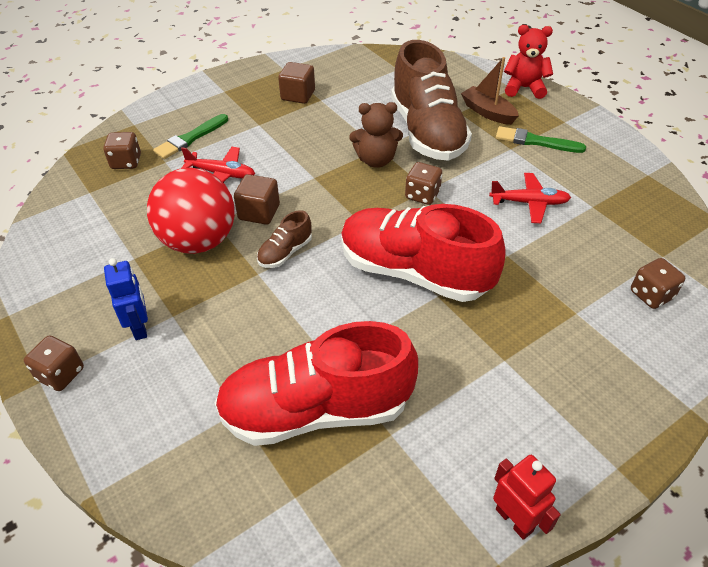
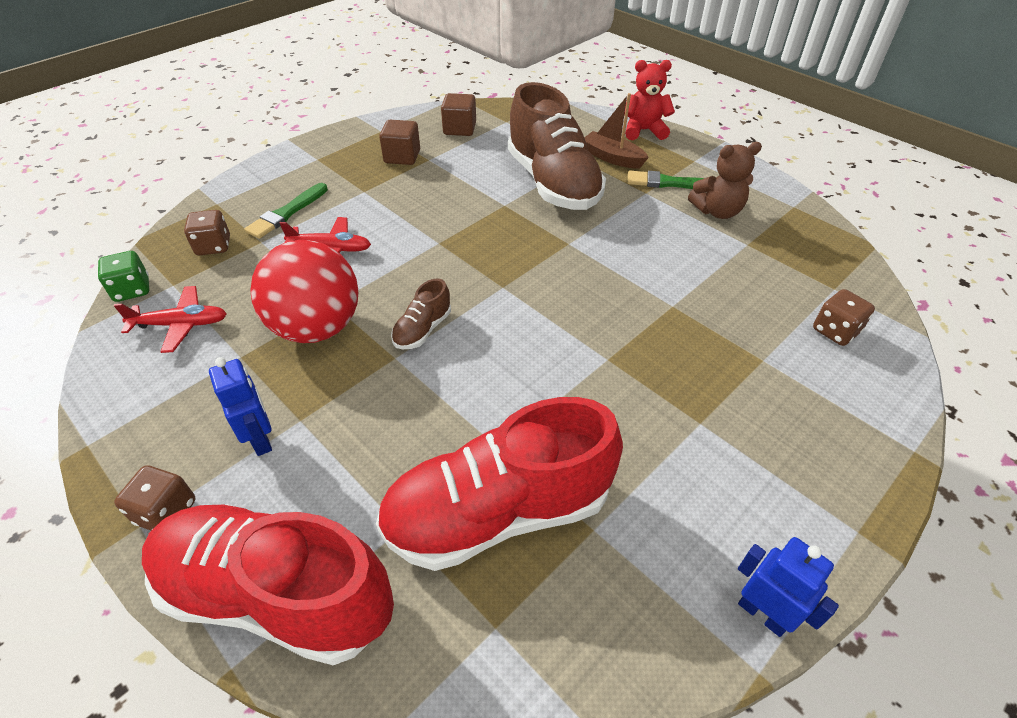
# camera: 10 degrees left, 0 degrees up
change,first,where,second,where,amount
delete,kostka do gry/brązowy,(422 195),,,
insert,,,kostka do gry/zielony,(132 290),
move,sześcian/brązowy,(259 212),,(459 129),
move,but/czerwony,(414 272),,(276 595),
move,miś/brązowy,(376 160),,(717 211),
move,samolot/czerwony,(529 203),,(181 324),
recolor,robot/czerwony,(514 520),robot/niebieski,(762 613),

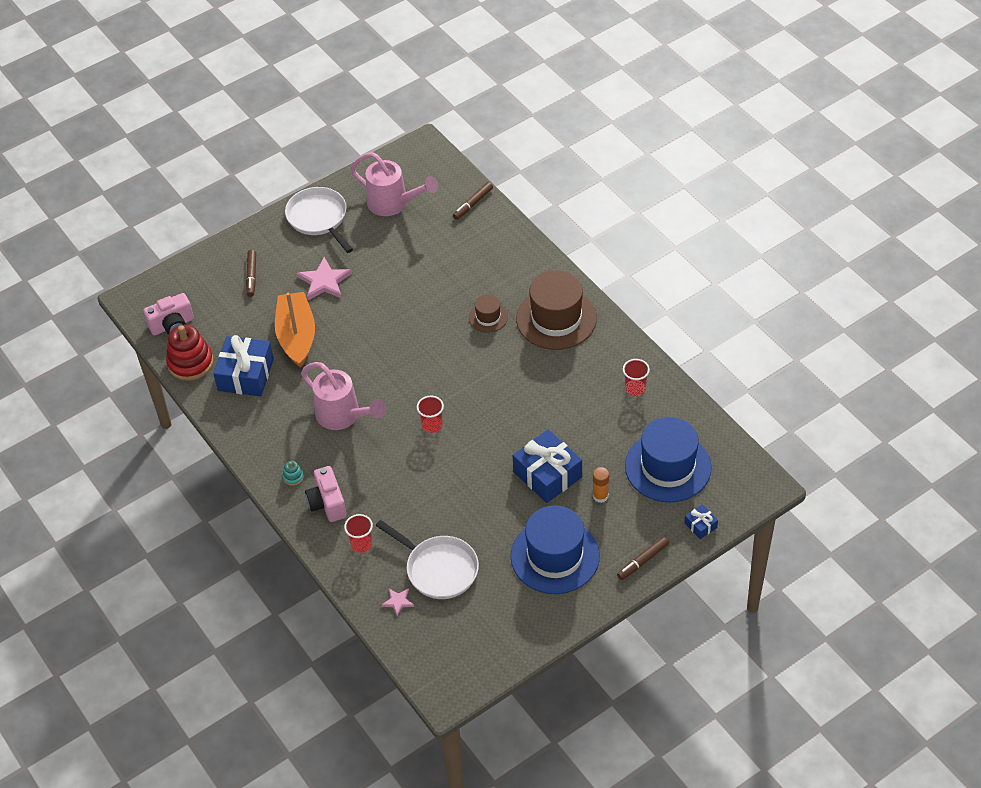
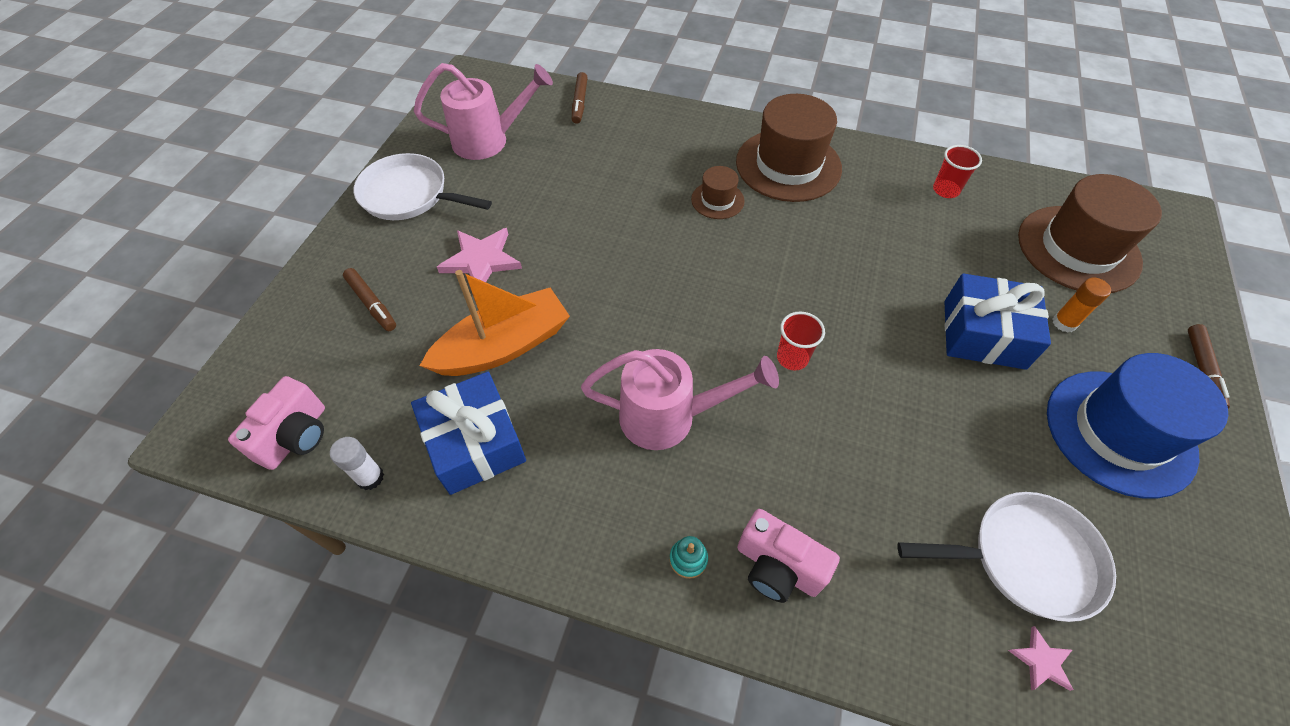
# camera: 40 degrees left, 5 degrees up
change,first,where,second,where,amount
delete,szklanka/czerwony,(361 544),,,
delete,prezent/niebieski,(700 525),,,
replace,zabawka nakładanka/czerwony,(190 363),klej w sztyfcie/biały,(370 477),
recolor,kapelusz/niebieski,(668 467),kapelusz/brązowy,(1078 249),
rotate,łódka/pomarańczowy,(296 336),,(504 346),105 degrees clockwise

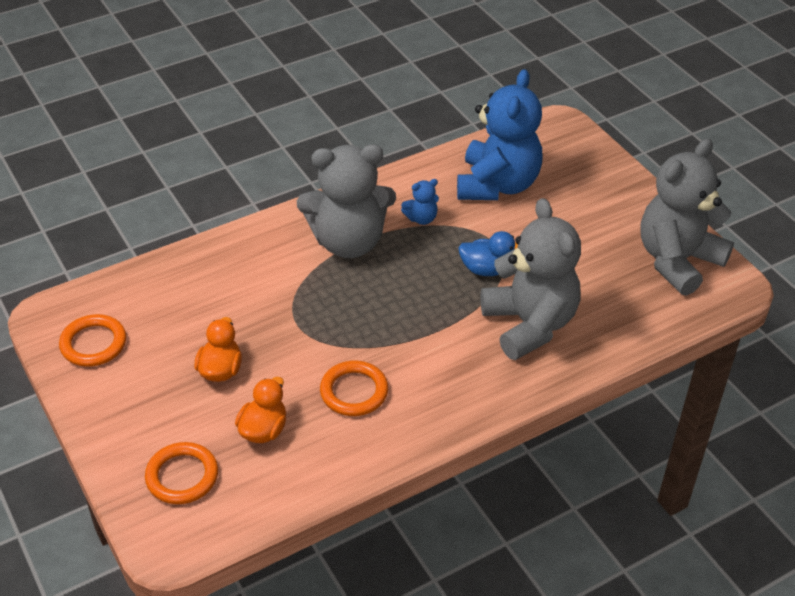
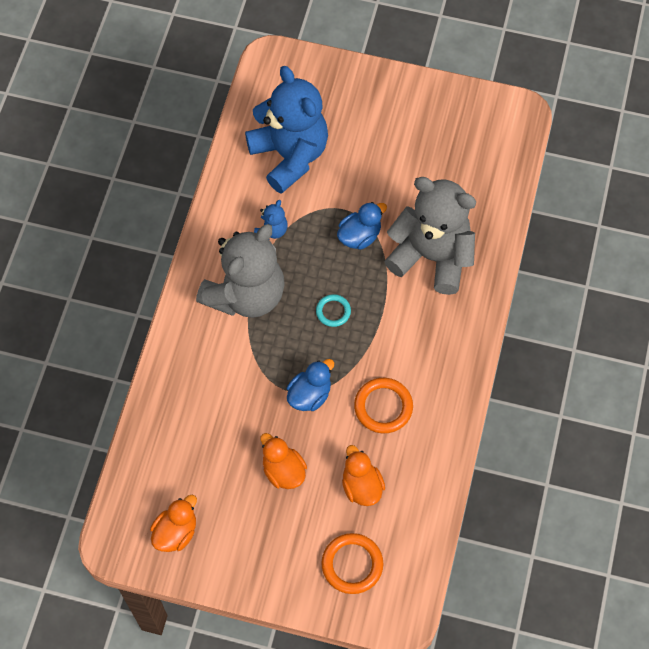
# camera: 45 degrees left, 20 degrees up
change,first,where,second,where,amount
delete,miś/szary,(677 261),,,
insert,,,kaczka/niebieski,(309 395),
insert,,,pierścień/turkusowy,(333 311),
replace,pierścień/pomarańczowy,(93 344),kaczka/pomarańczowy,(176 532),

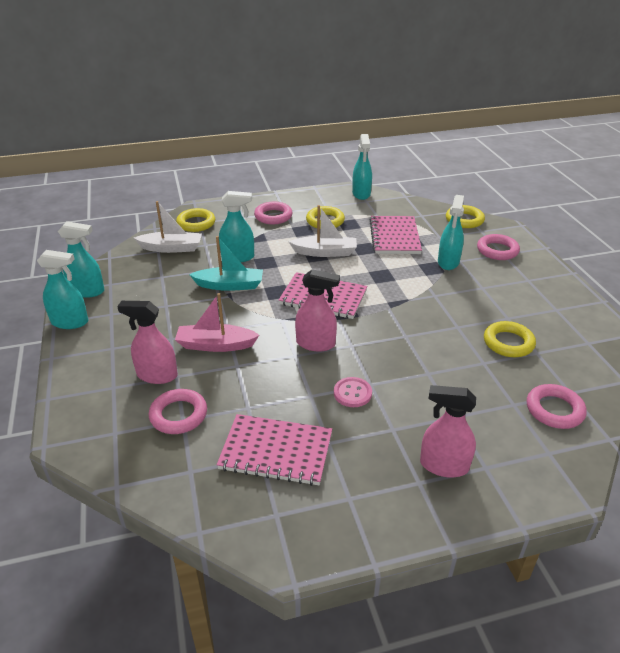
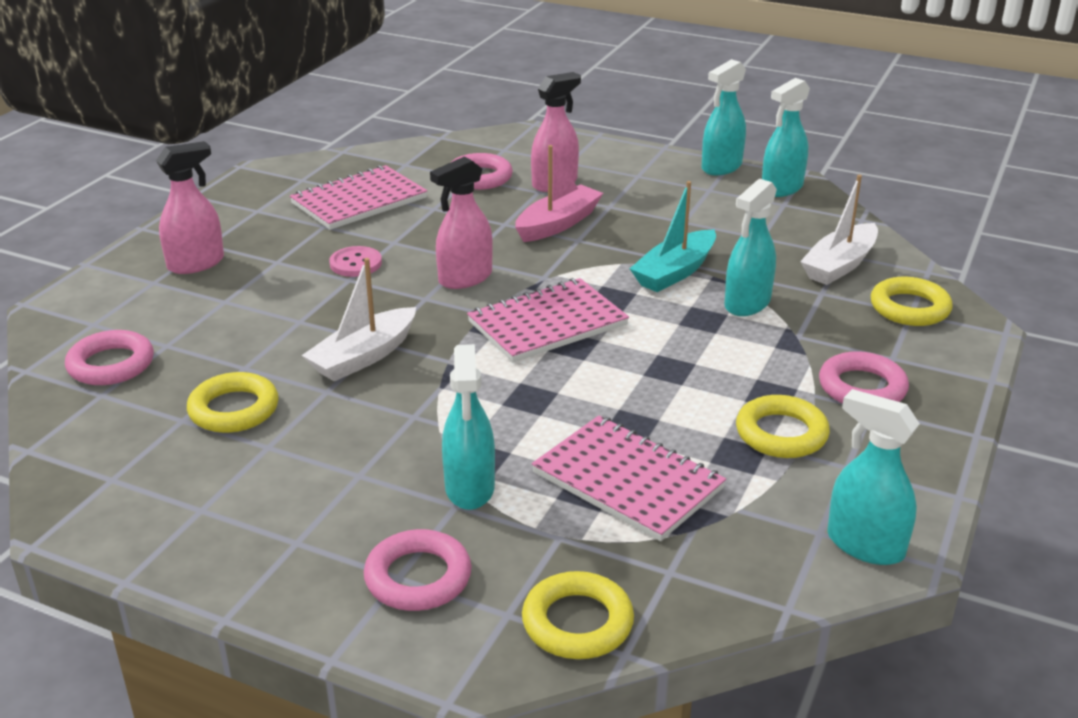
# camera: 130 degrees right, 5 degrees down
change,first,where,second,where,amount
move,łódka/biały,(325 252),,(363 356),
rotate,spryskiwacz/turkusowy,(448 262),,(470 488),150 degrees counterclockwise

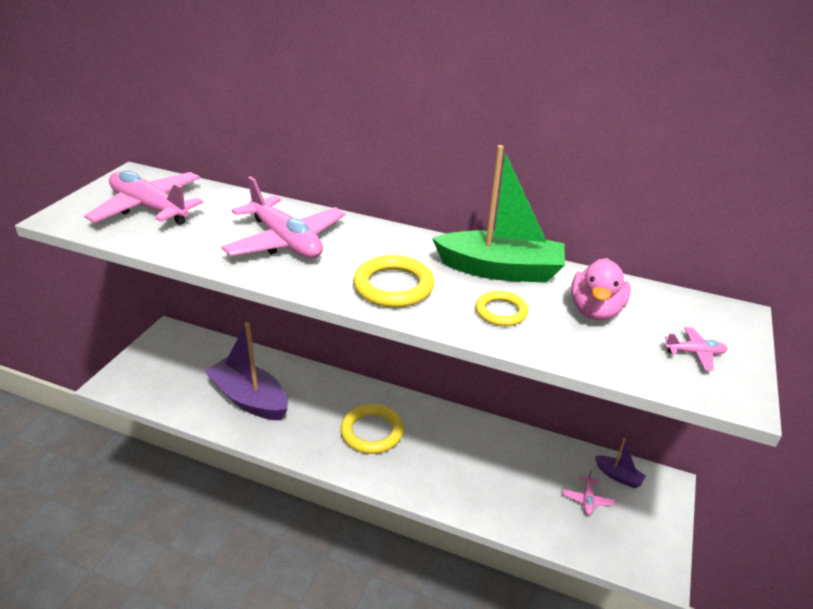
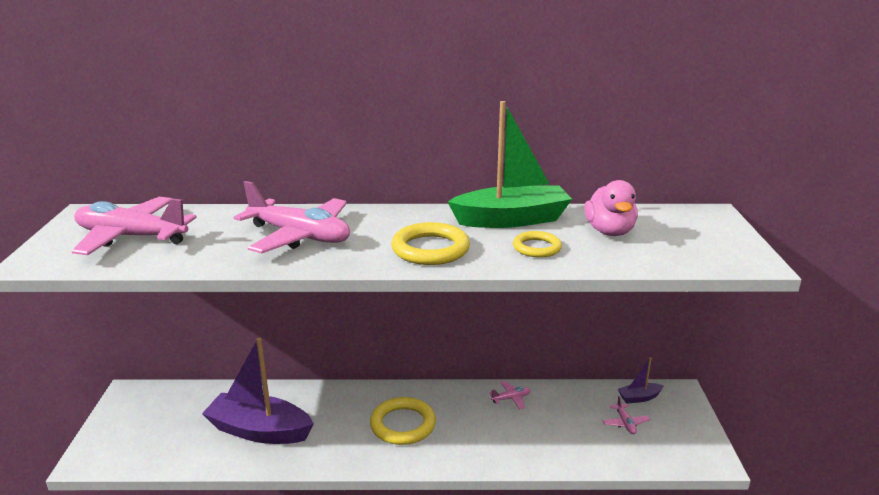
# camera: 20 degrees left, 10 degrees down
change,first,where,second,where,amount
move,samolot/różowy,(695 353),,(511 398),
rotate,łódka/fioletowy,(618 476),,(639 398),150 degrees clockwise

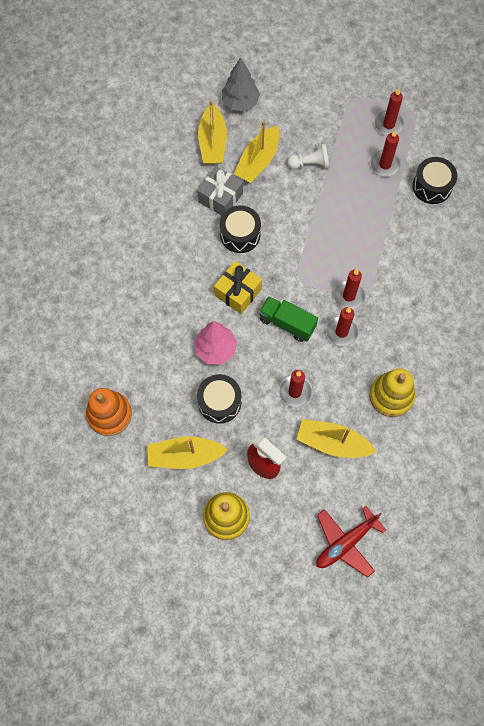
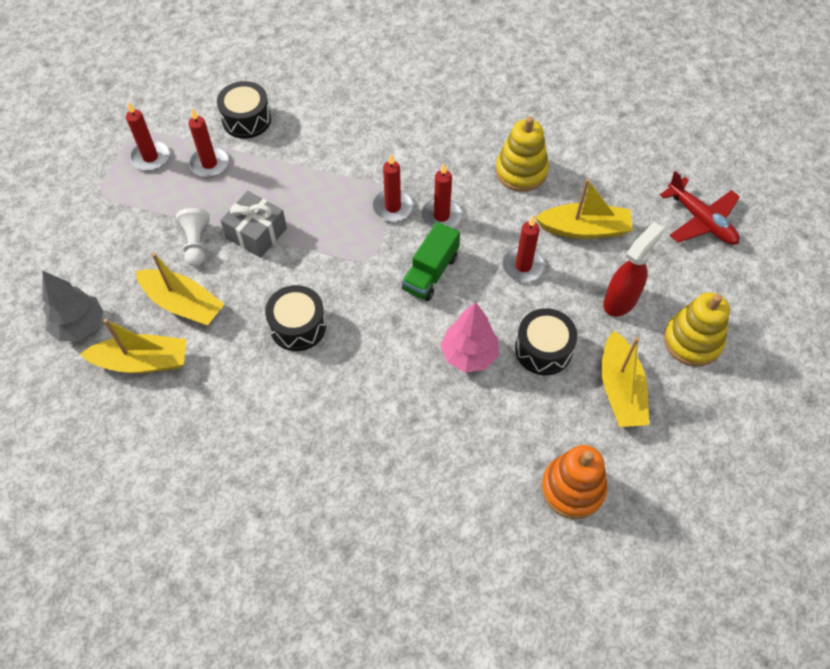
# camera: 90 degrees left, 10 degrees down
change,first,where,second,where,amount
delete,prezent/żółty,(238 292),,,
move,prezent/szary,(220 197),,(256 233),
rotate,łódka/żółty,(332 443),,(584 229),105 degrees counterclockwise

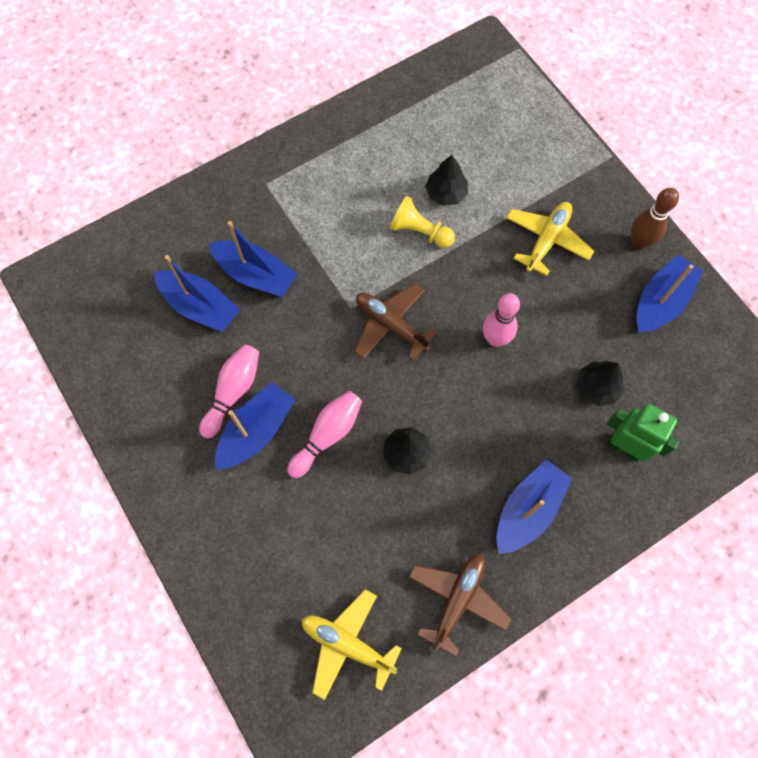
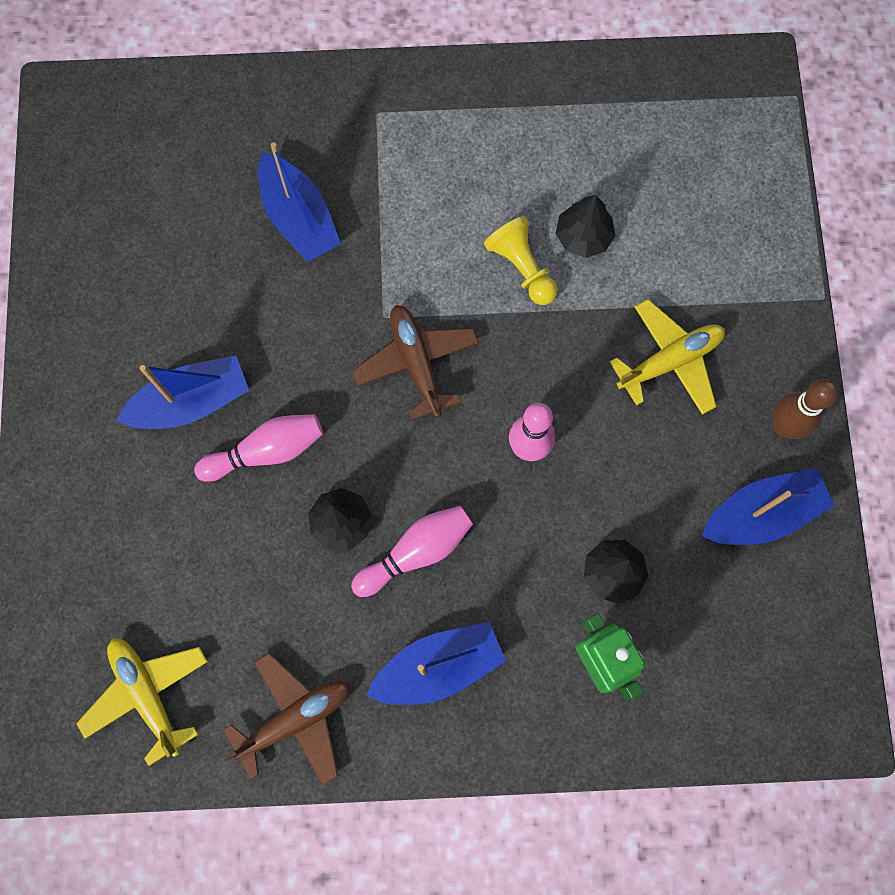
# camera: 30 degrees right, 5 degrees up
change,first,where,second,where,amount
delete,łódka/niebieski,(200 306),,,
move,kręgiel/różowy,(233 392),,(416 552),

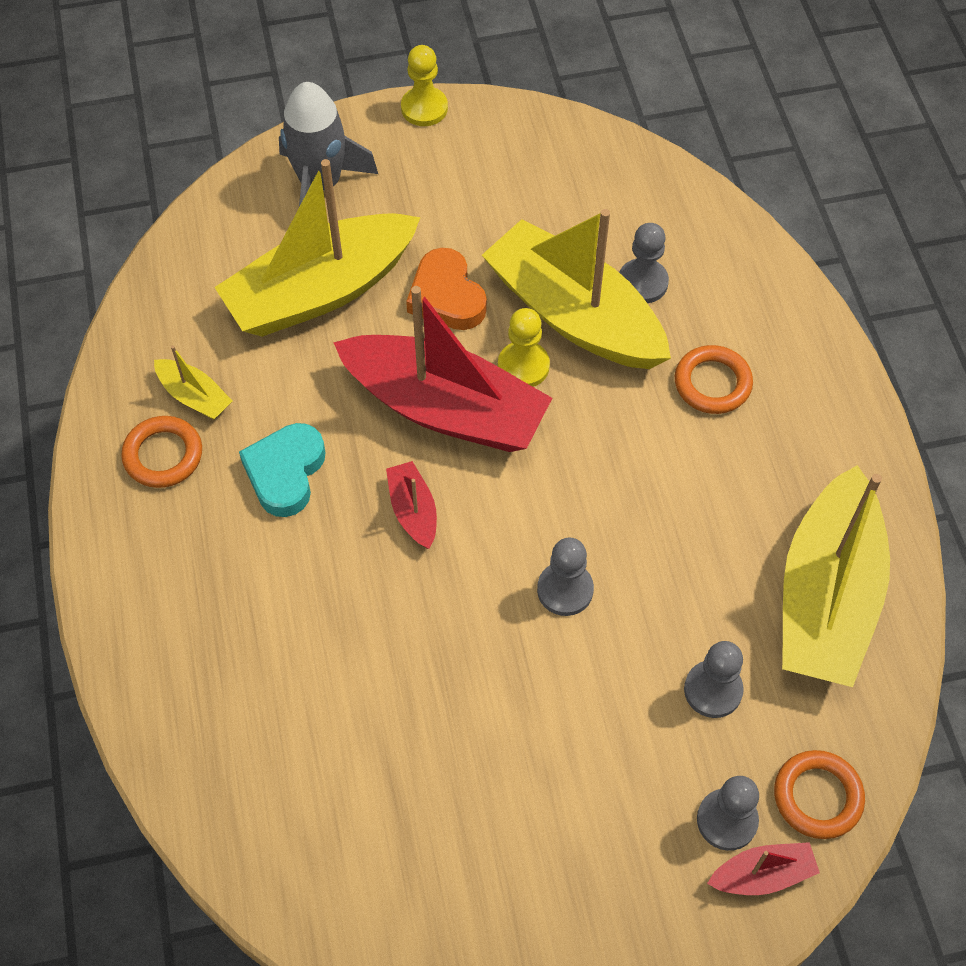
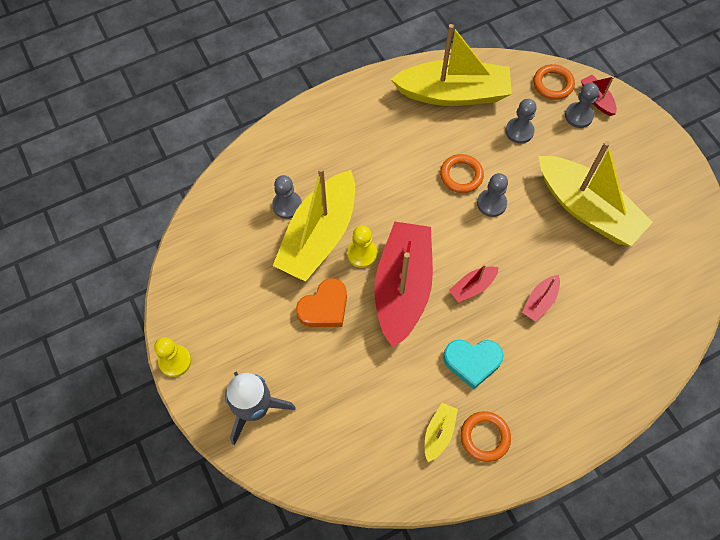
# camera: 105 degrees left, 5 degrees up
change,first,where,second,where,amount
insert,,,łódka/czerwony,(540 301),
move,łódka/żółty,(321 291),,(587 209),
move,pierścień/pomarańczowy,(712 383),,(461 175),

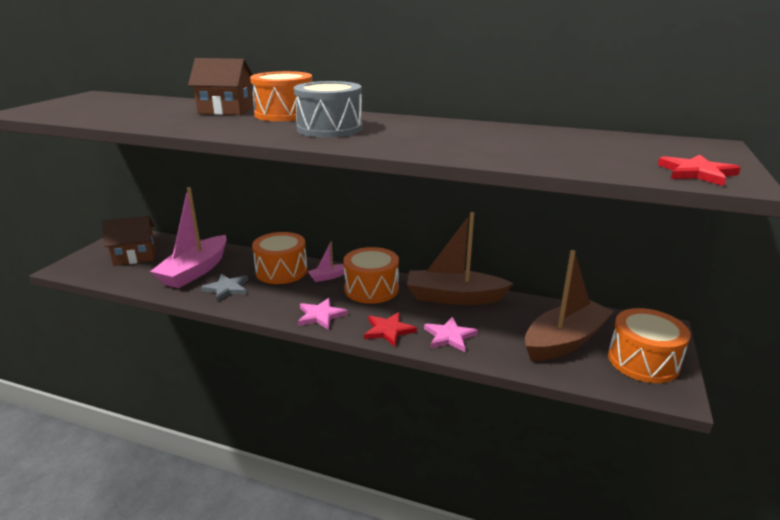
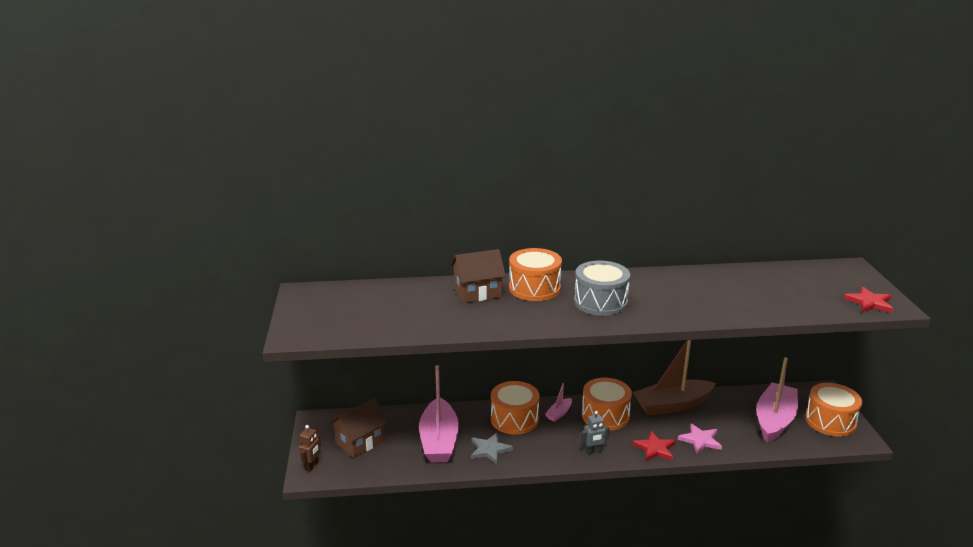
# camera: 25 degrees left, 0 degrees up
change,first,where,second,where,amount
insert,,,robot/brązowy,(312 466),
replace,gwiazda/różowy,(320 316),robot/szary,(593 451),
recolor,łódka/brązowy,(564 341),łódka/różowy,(774 420),

